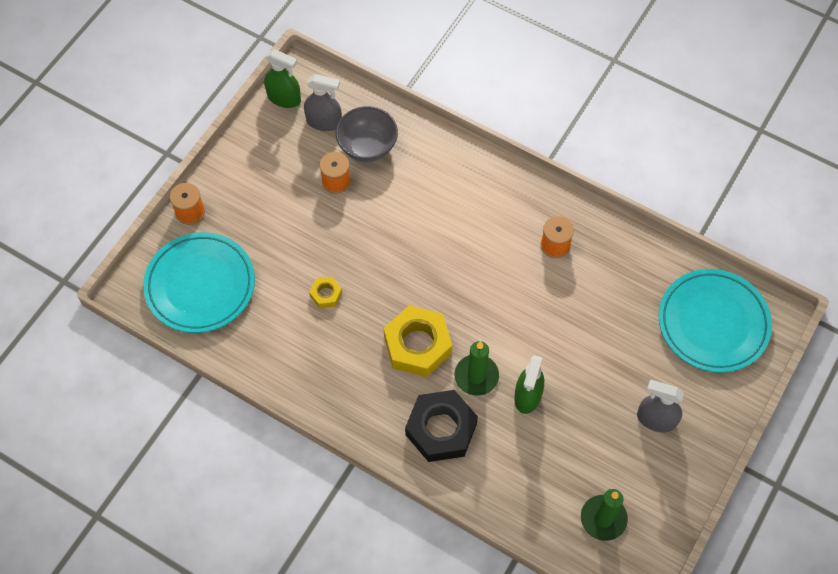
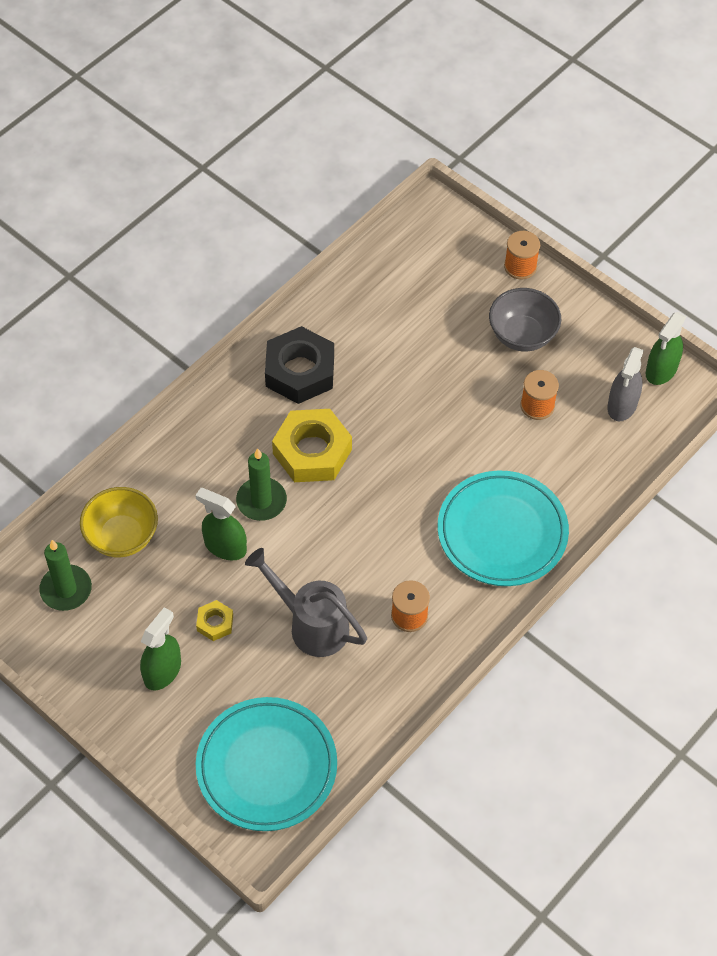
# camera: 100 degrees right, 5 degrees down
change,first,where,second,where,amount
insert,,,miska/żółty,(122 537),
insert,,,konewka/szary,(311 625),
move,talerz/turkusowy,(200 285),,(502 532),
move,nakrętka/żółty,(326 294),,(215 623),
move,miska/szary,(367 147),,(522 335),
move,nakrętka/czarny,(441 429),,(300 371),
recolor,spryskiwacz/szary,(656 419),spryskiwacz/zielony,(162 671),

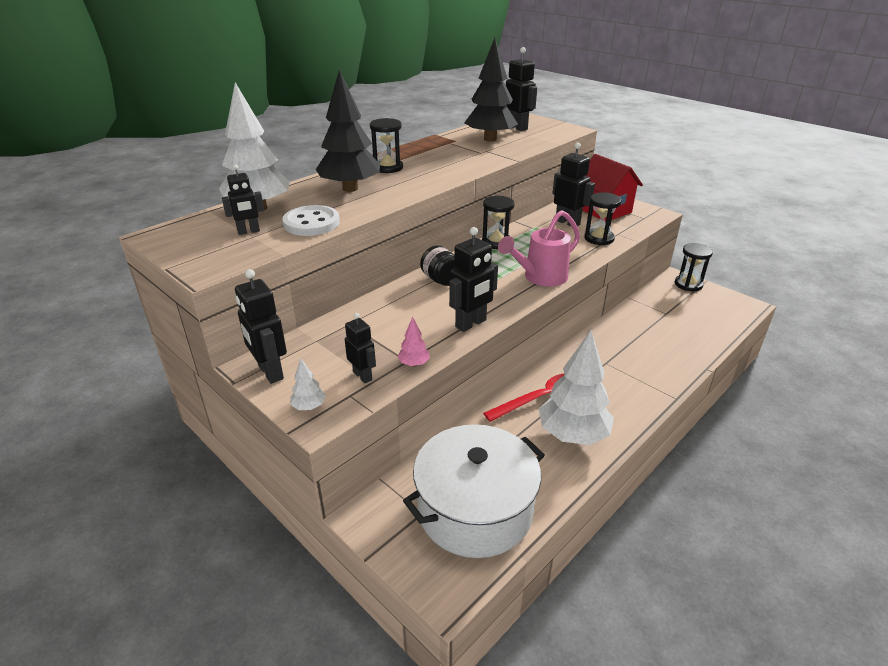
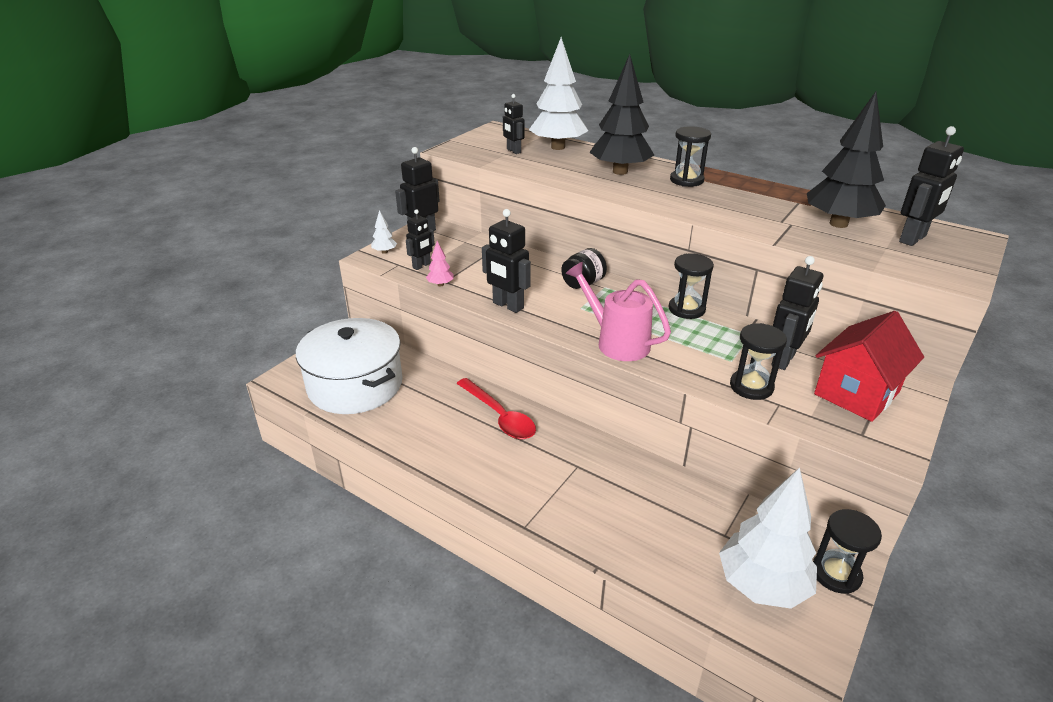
# camera: 80 degrees right, 0 degrees up
change,first,where,second,where,amount
delete,guzik/biały,(311 223),,,
move,drzewko/biały,(573 434),,(762 585),

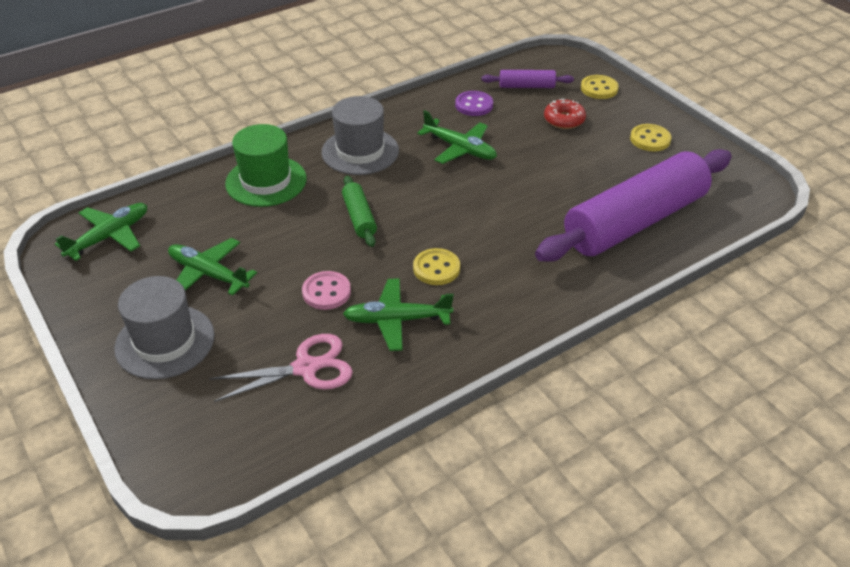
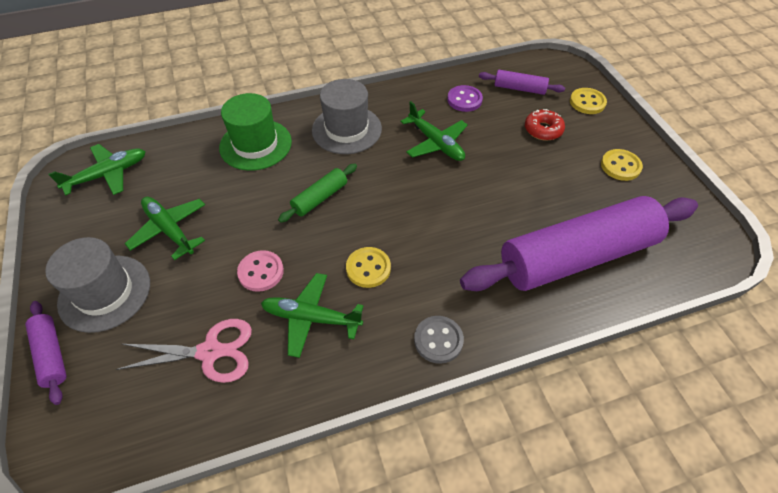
# camera: 15 degrees right, 10 degrees up
change,first,where,second,where,amount
insert,,,wałek do ciasta/fioletowy,(51 354),
insert,,,guzik/szary,(438 340),
rotate,wałek do ciasta/zielony,(359 217),,(320 198),45 degrees clockwise

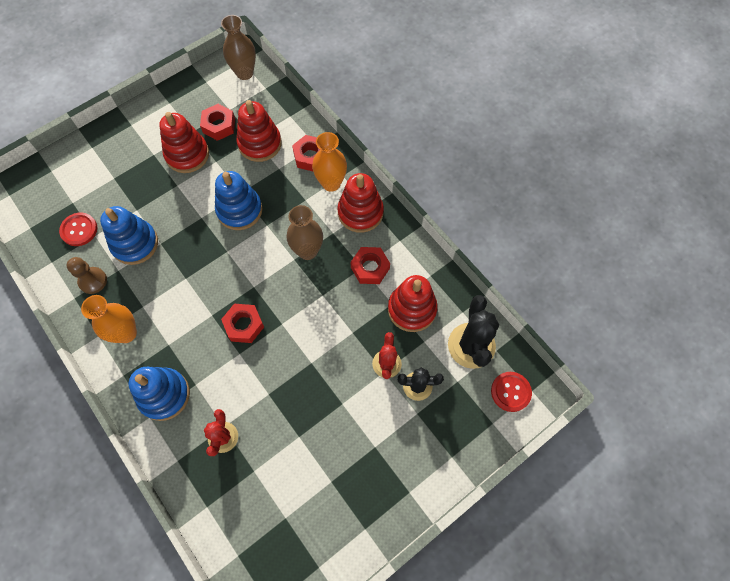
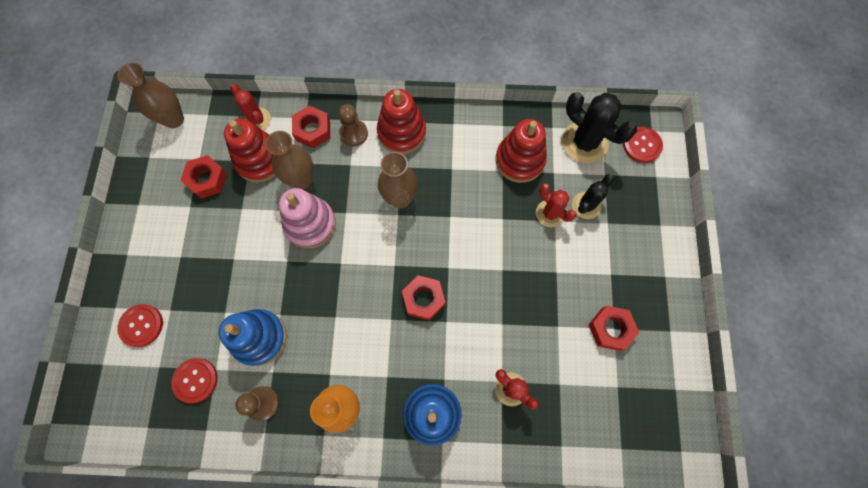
# camera: 50 degrees left, 5 degrees up
change,first,where,second,where,amount
delete,zabawka nakładanka/czerwony,(187 154),,,
insert,,,guzik/czerwony,(141 325),
insert,,,kaktus/czerwony,(257 119),
insert,,,wazon/brązowy,(302 180),
move,nakrętka/czerwony,(370 268),,(610 329),
replace,wazon/pomarańczowy,(331 183),pionek/brązowy,(353 133),
recolor,zabawka nakładanka/niebieski,(239 210),zabawka nakładanka/różowy,(310 224),

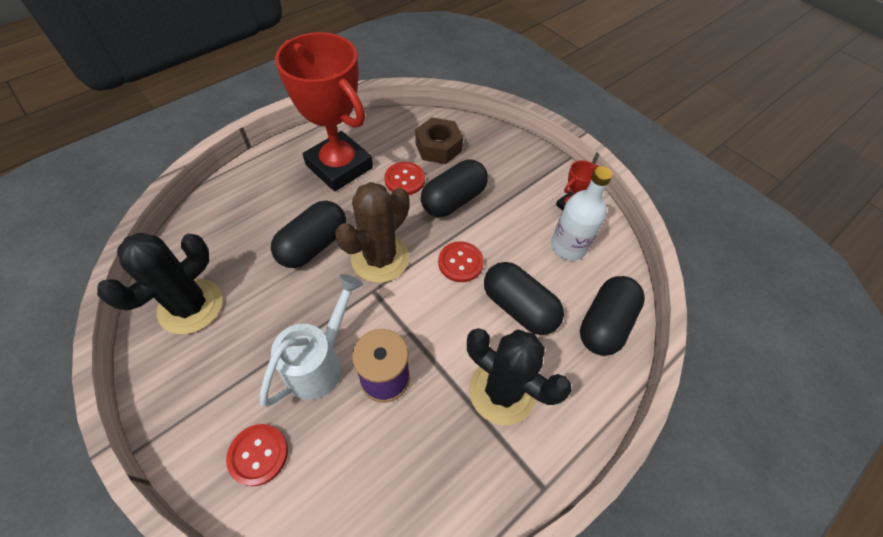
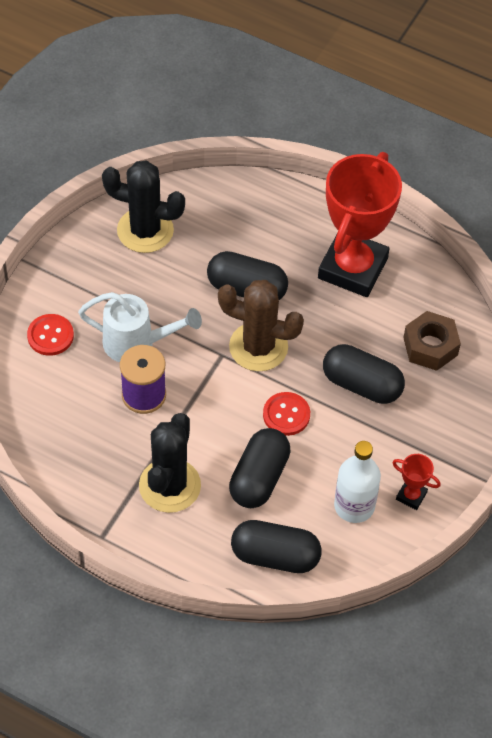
# camera: 70 degrees right, 0 degrees up
change,first,where,second,where,amount
delete,guzik/czerwony,(404 179),,,

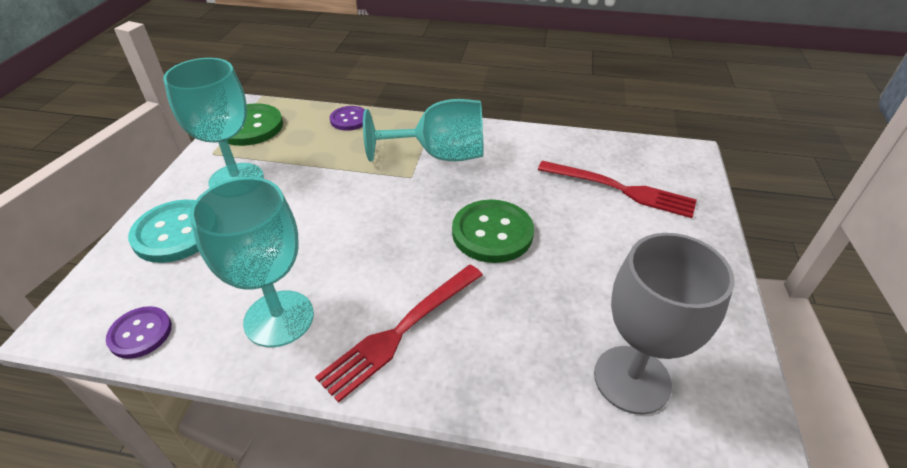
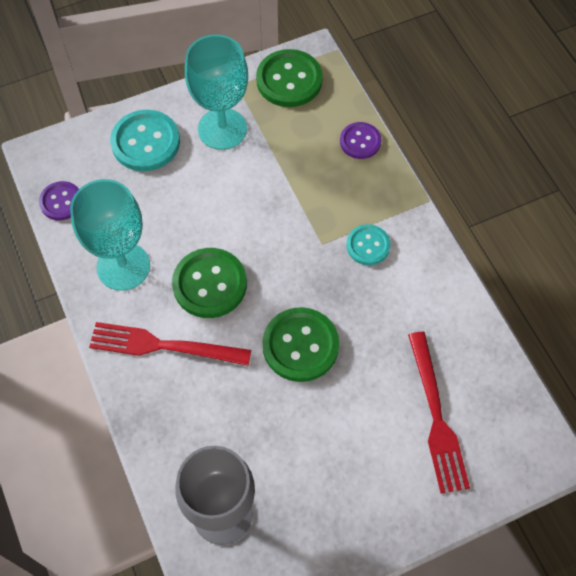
# camera: 55 degrees right, 20 degrees up
change,first,where,second,where,amount
insert,,,guzik/zielony,(209 284),
replace,kielich/turkusowy,(440 155),guzik/turkusowy,(368 245),

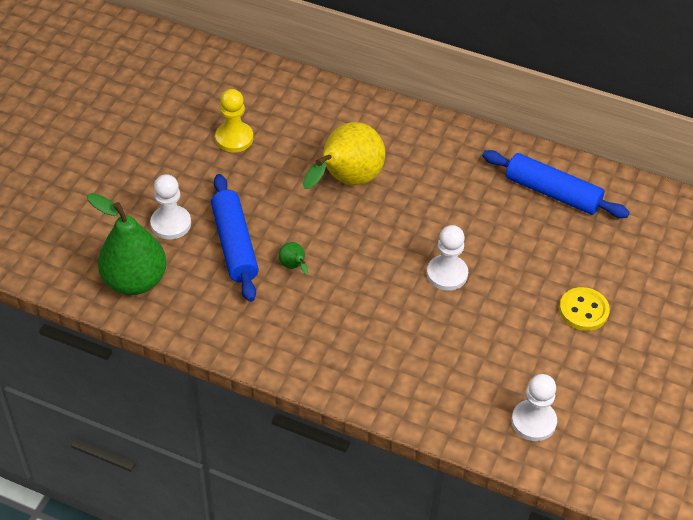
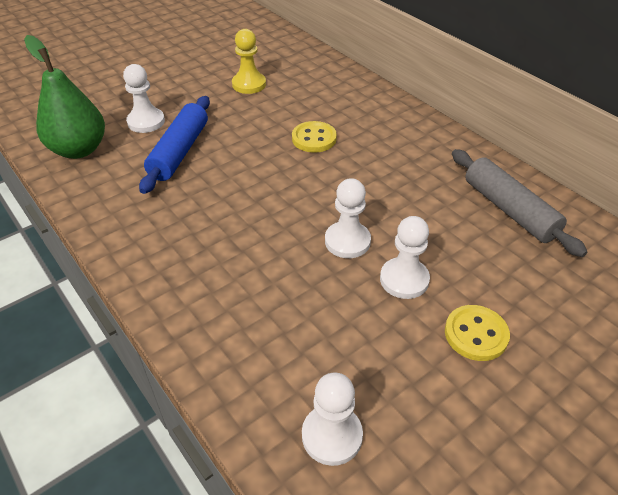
# camera: 30 degrees right, 5 degrees down
change,first,where,second,where,amount
delete,gruszka/zielony,(294 266),,,
insert,,,pionek/biały,(404 279),
replace,gruszka/żółty,(347 181),guzik/żółty,(314 138),
recolor,wałek do ciasta/niebieski,(552 193),wałek do ciasta/szary,(509 210),

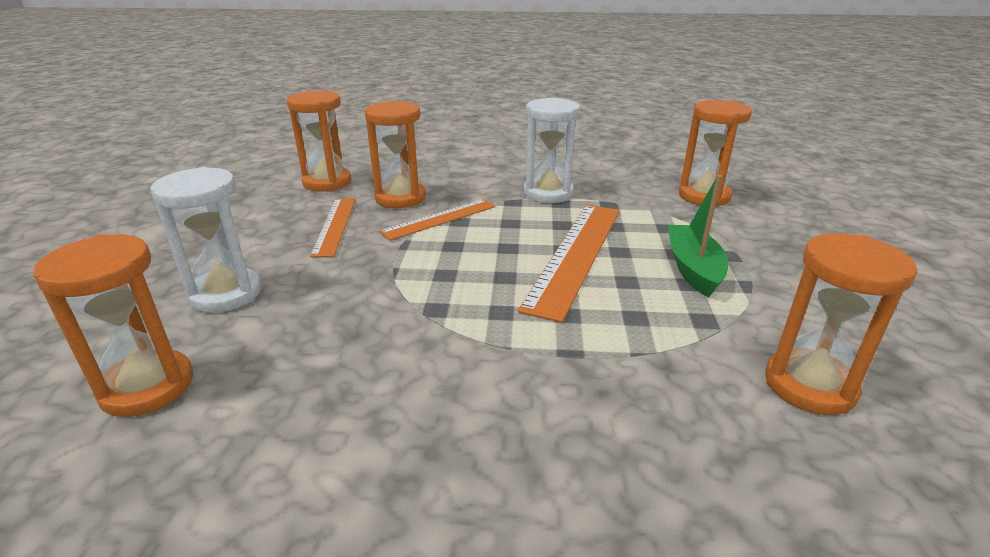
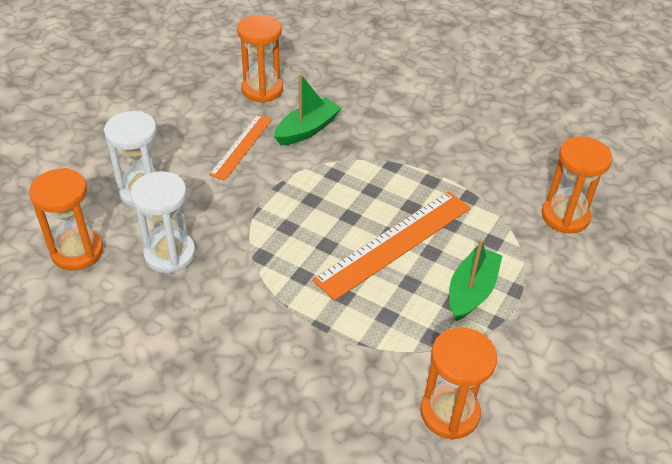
# camera: 25 degrees right, 15 degrees up
change,first,where,second,where,amount
delete,linijka/pomarańczowy,(440 219),,,
move,klepsydra/biały,(548 193),,(170 254),
replace,klepsydra/pomarańczowy,(400 198),łódka/zielony,(307 129),

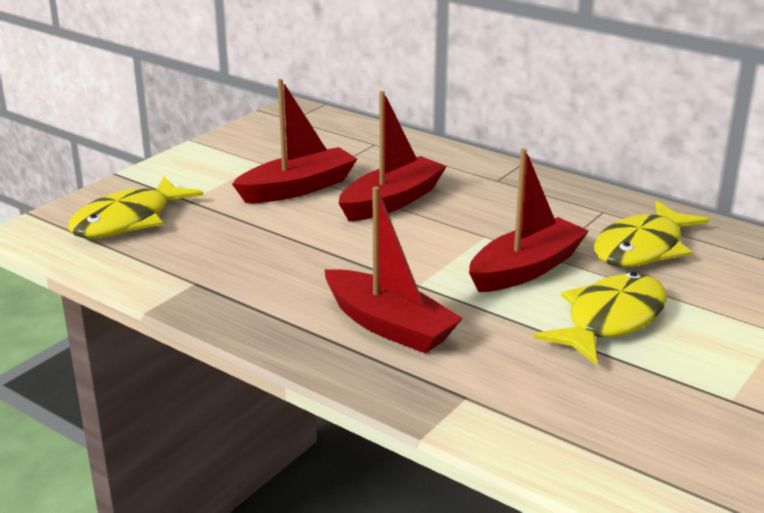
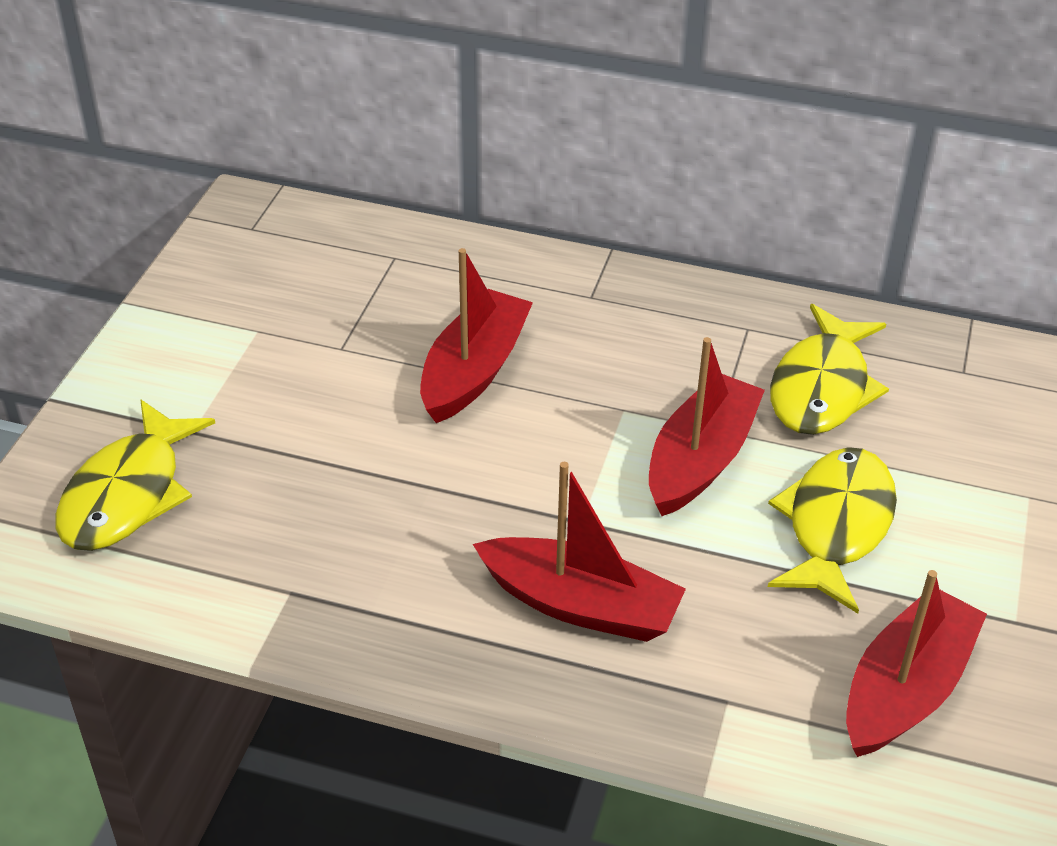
# camera: 20 degrees left, 15 degrees up
change,first,where,second,where,amount
move,łódka/czerwony,(298 188),,(905 688),

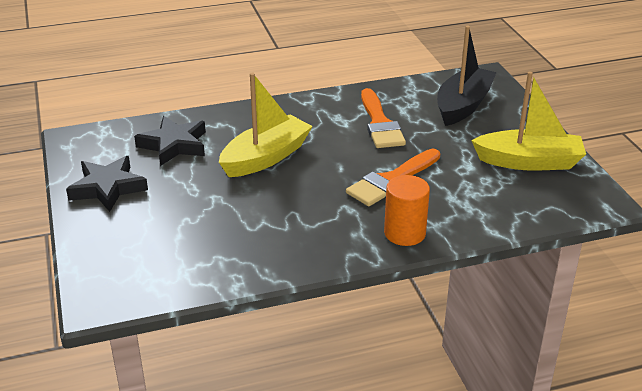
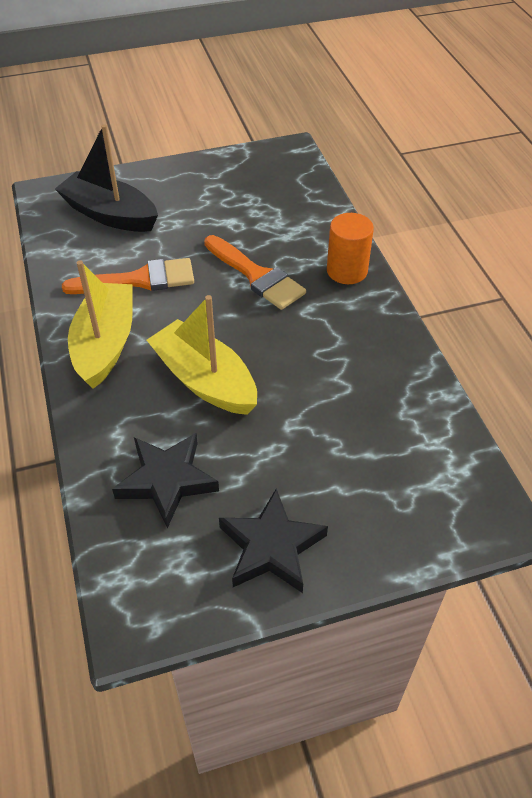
# camera: 90 degrees left, 15 degrees up
change,first,where,second,where,amount
move,łódka/żółty,(529 162),,(105 344),

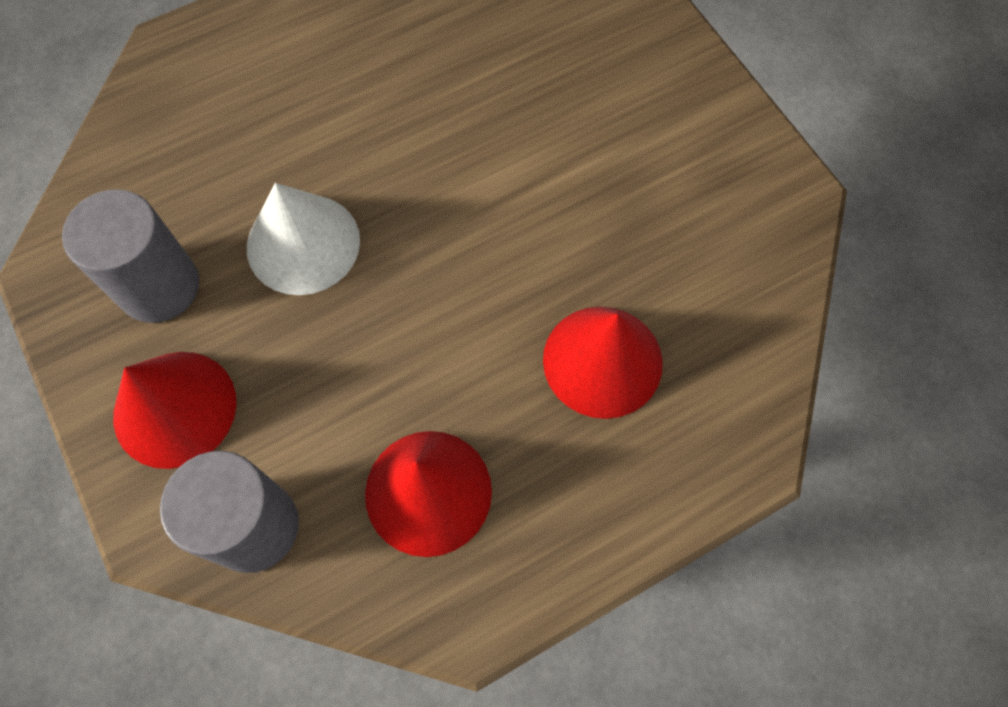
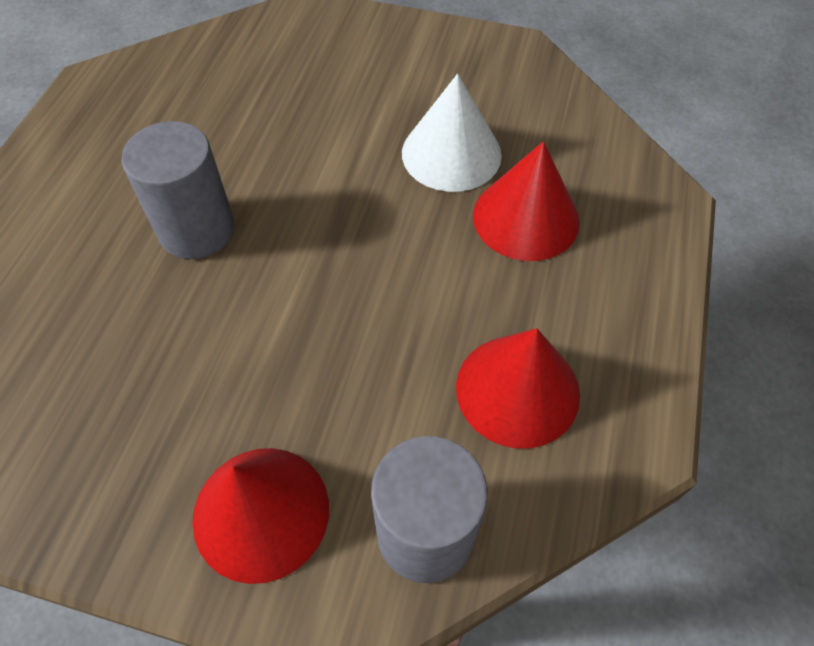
# camera: 45 degrees left, 10 degrees down
change,first,where,second,where,amount
move,walec/szary,(159 286),,(197 229),
move,stożek/biały,(303 243),,(451 153),

